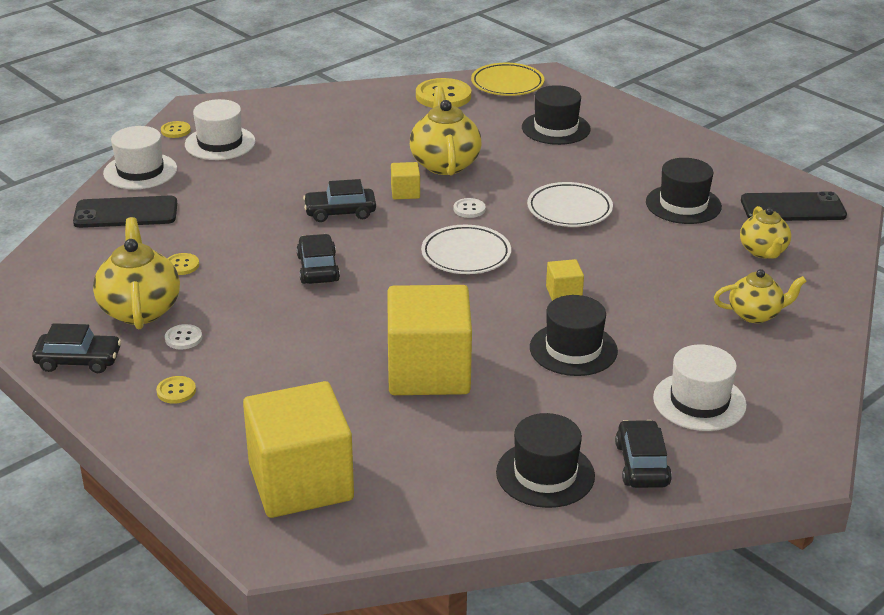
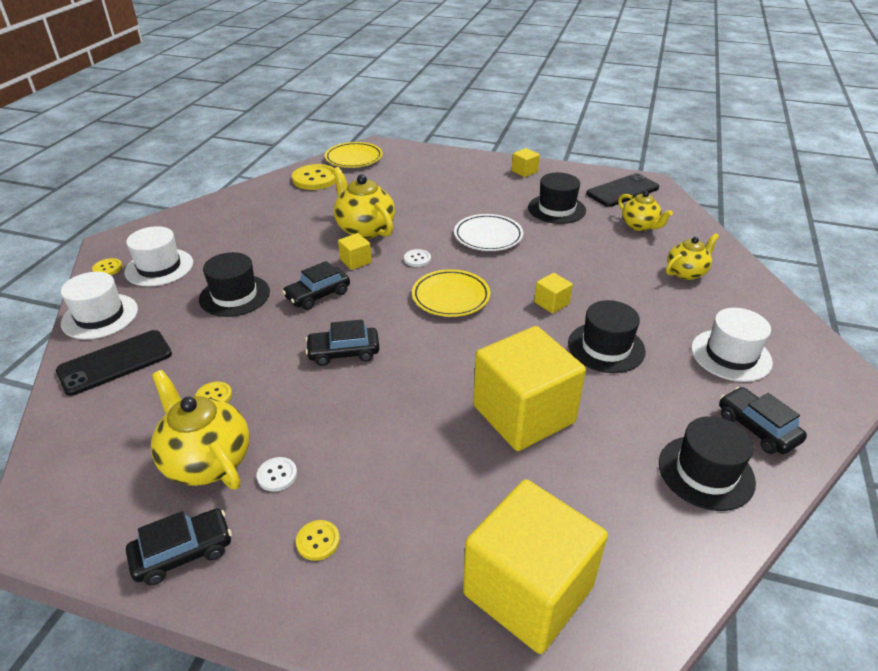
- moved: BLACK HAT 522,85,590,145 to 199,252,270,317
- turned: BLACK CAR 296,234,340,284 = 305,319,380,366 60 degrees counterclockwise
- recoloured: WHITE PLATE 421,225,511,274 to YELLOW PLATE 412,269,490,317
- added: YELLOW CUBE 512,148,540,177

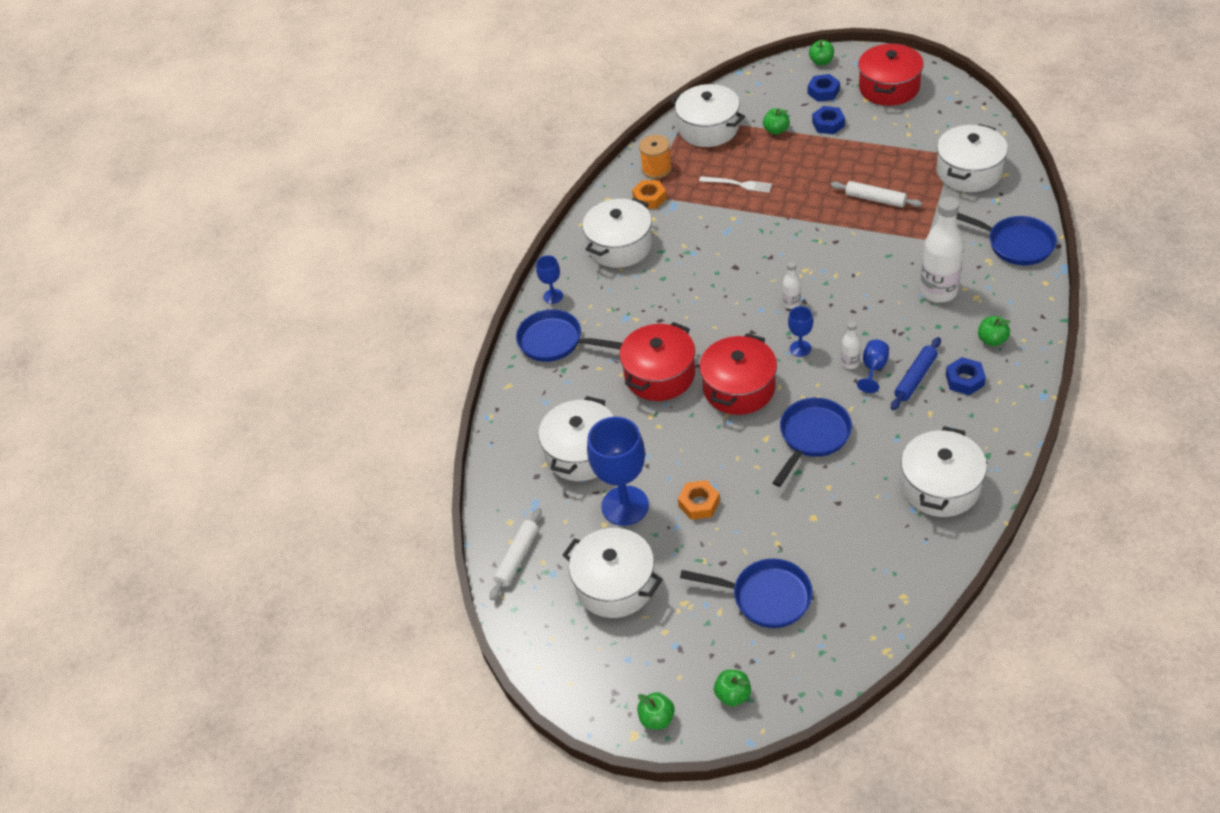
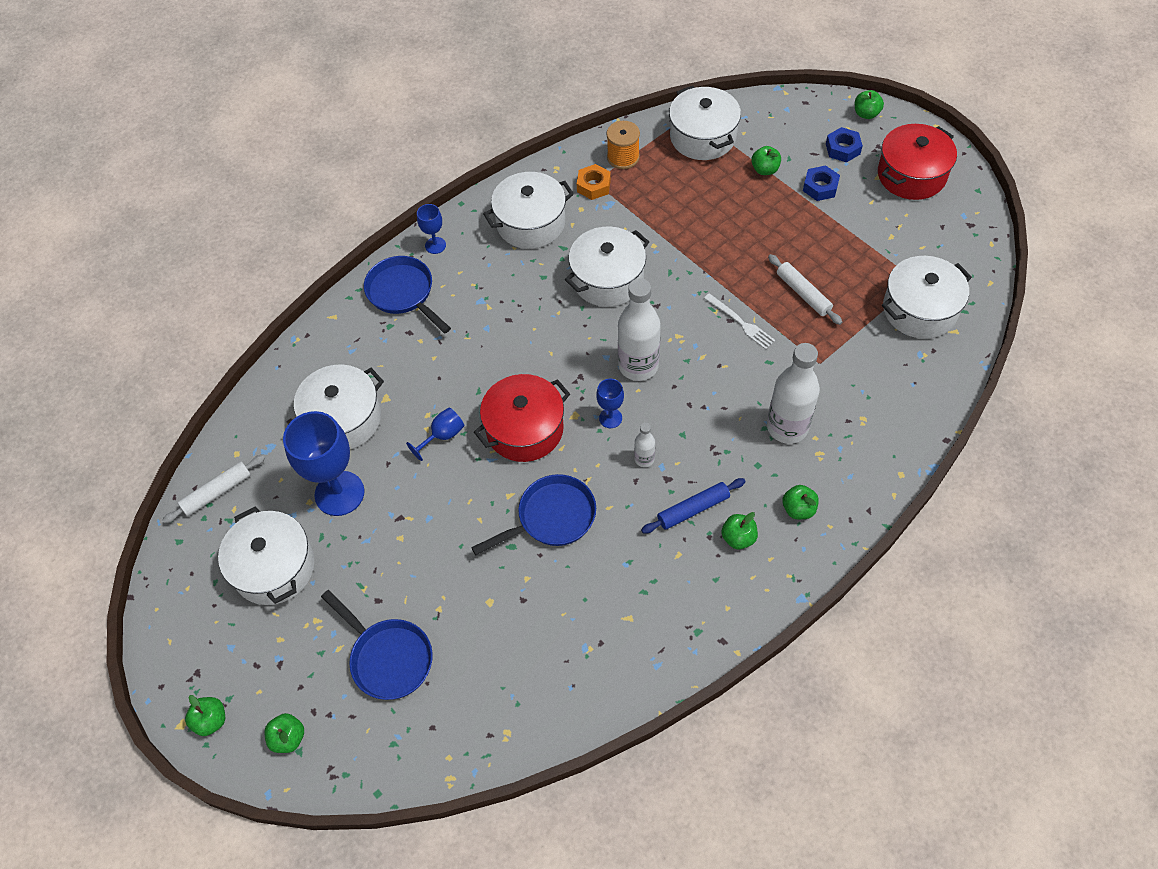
- moved: BLUE GOBLET 857,340,889,393 to 406,408,464,461
- moved: WHITE POT 901,426,987,517 to 565,226,649,307
- resized: WHITE BOTTLE 783,261,801,309 = 618,278,661,381 x2.11
- moved: WHITE FORK 699,176,772,193 to 704,293,775,349
- replaced: BLUE NUT 946,357,986,395 to GREEN APPLE 721,512,758,549
- removed: RED POT 619,322,695,401
- removed: ORANGE NUT 678,480,720,520
- removed: BLUE PAN 956,213,1057,265

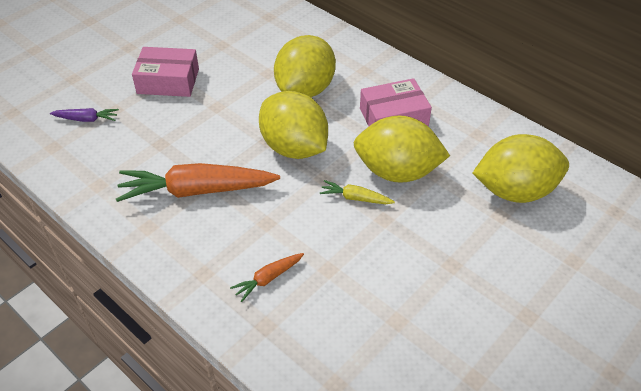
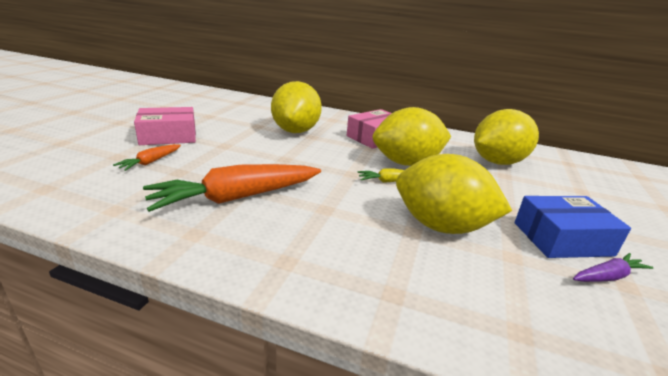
- moved: ORANGE CARROT 230,253,304,302 to 113,144,181,171
- moved: YELLOW LEMON 259,91,328,159 to 396,154,512,234
- added: BLUE BOX 515,196,631,258
- moved: PURPLE CARROT 50,108,119,122 to 573,253,654,282

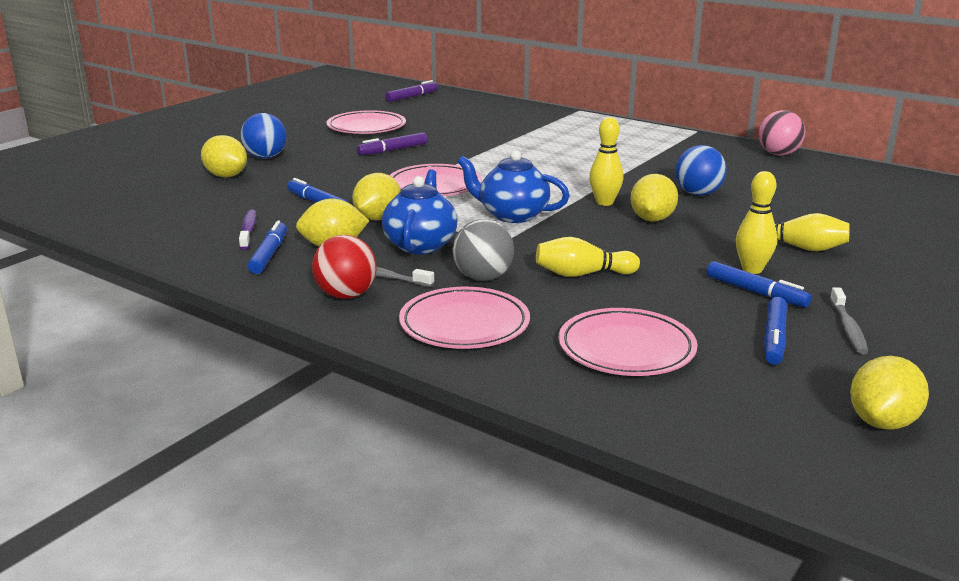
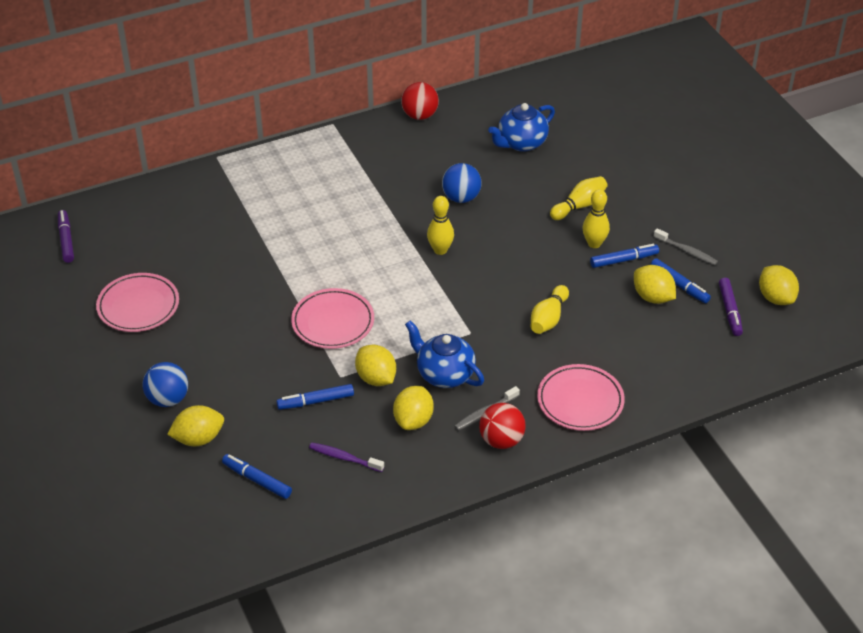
- moved: BLUE MARKER 248,221,287,274 to 222,454,292,499
- recoloured: PINK BALL 758,110,805,156 to RED BALL 401,82,439,120
- moved: BLUE TEAPOT 457,150,570,223 to 488,103,555,152
- moved: YELLOW LEMON 630,174,678,221 to 634,265,676,304
- moved: PURPLE MARKER 357,132,427,155 to 719,278,743,336
- removed: GREY BALL 452,219,514,281
- removed: PINK PLATE 558,308,697,376

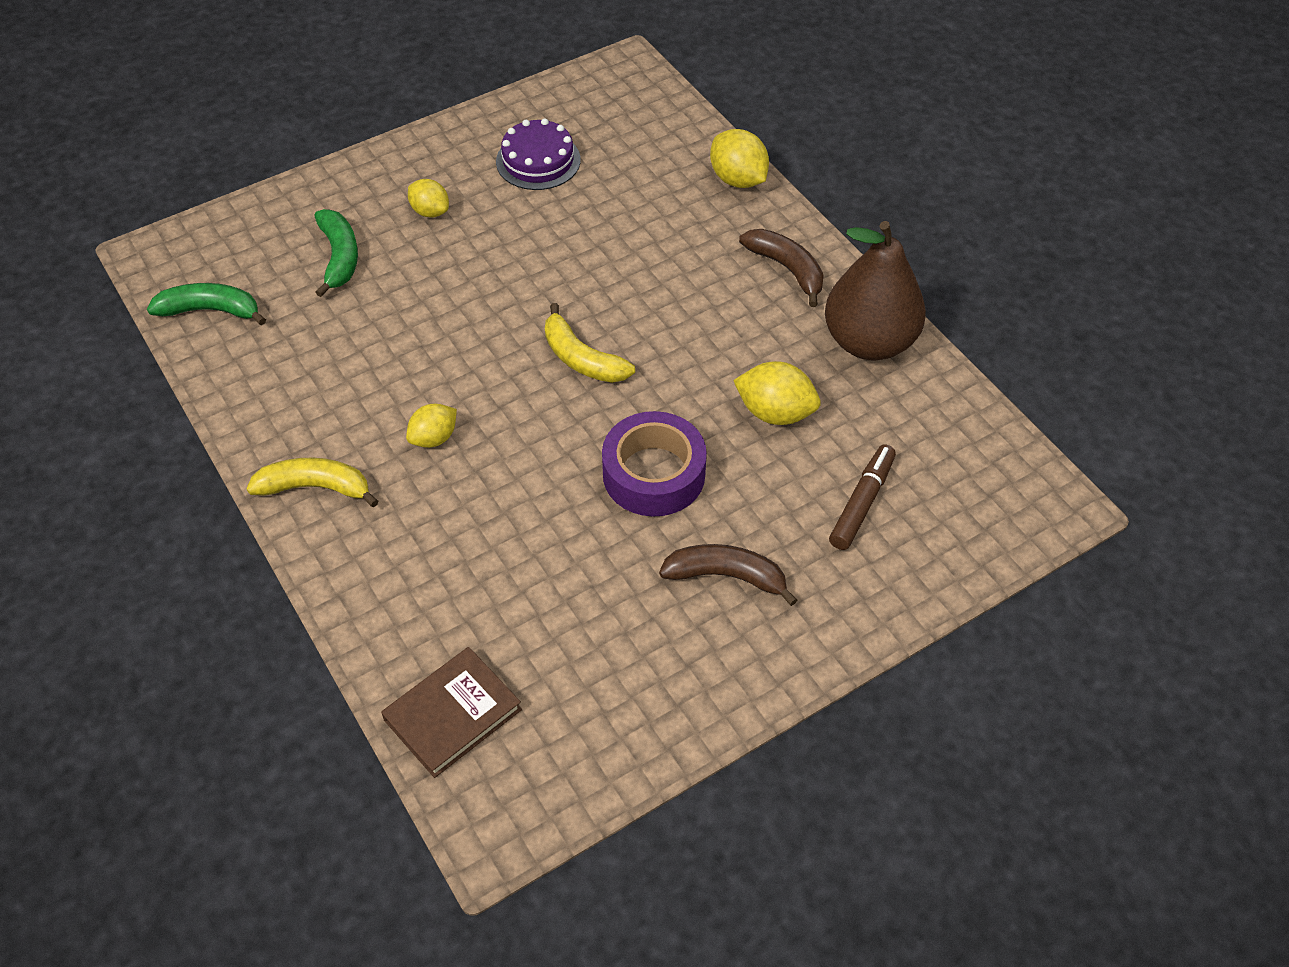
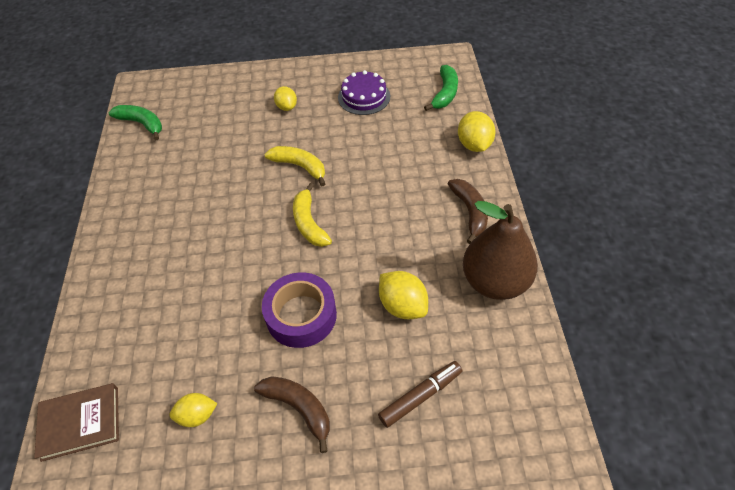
- moved: YELLOW LEMON 406,404,457,448 to 169,393,217,427
- moved: YELLOW BANANA 246,458,378,508 to 264,146,325,186
- moved: GREEN BANANA 315,209,358,297 to 424,65,458,111

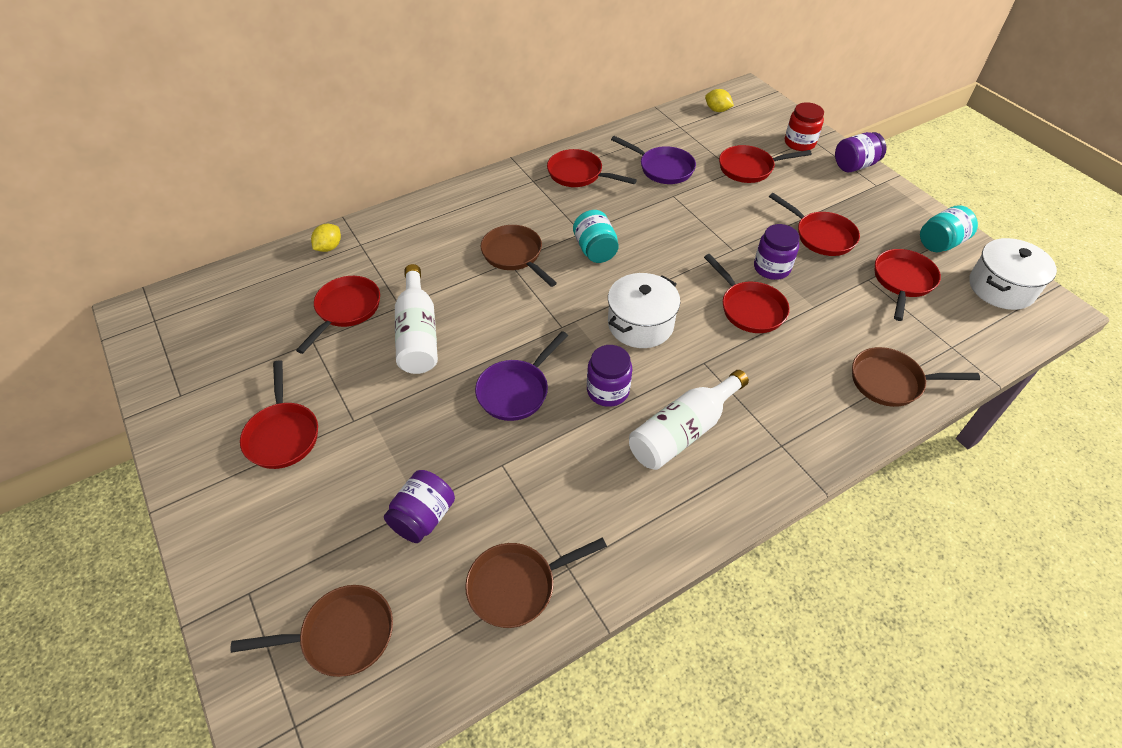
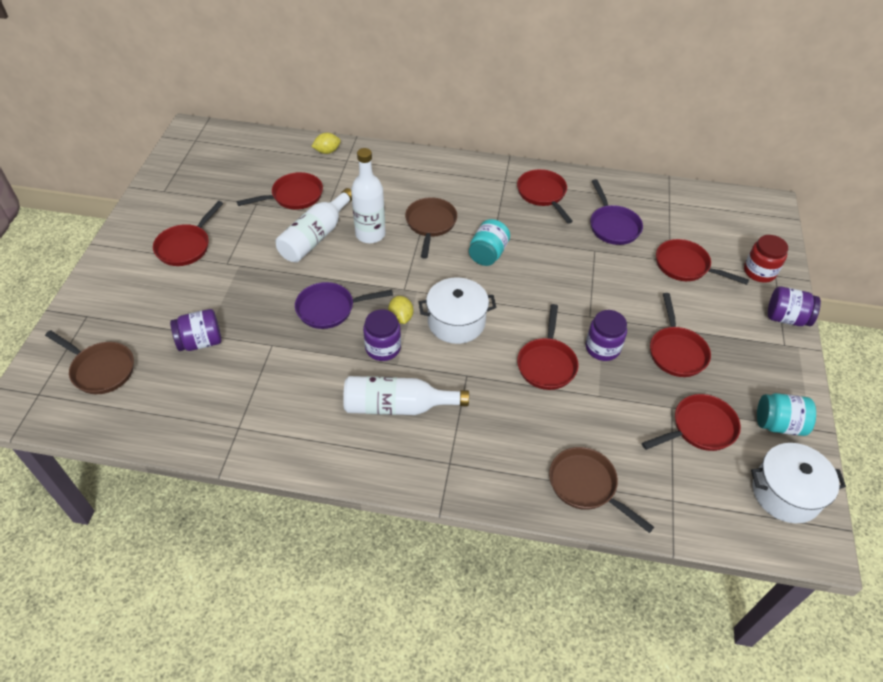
- added: WHITE BOTTLE 351,148,386,243
- moved: YELLOW LEMON 705,89,734,112 to 388,296,413,324
- removed: BROWN PAN 465,538,607,628

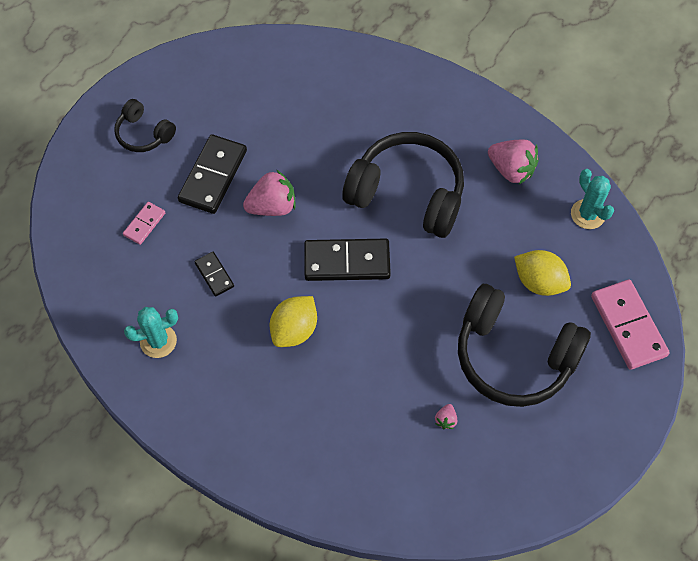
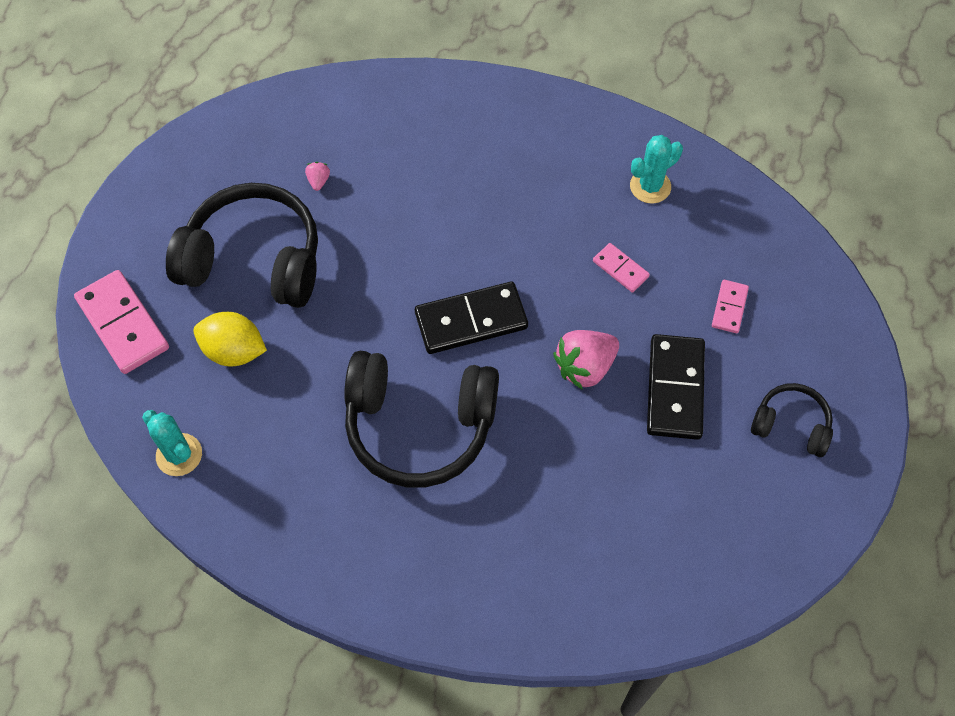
- recoloured: BLACK DOMINO 194,252,234,297 to PINK DOMINO 593,243,650,292
- removed: YELLOW LEMON 270,296,317,347
- removed: PINK STRAWBERRY 488,139,539,184

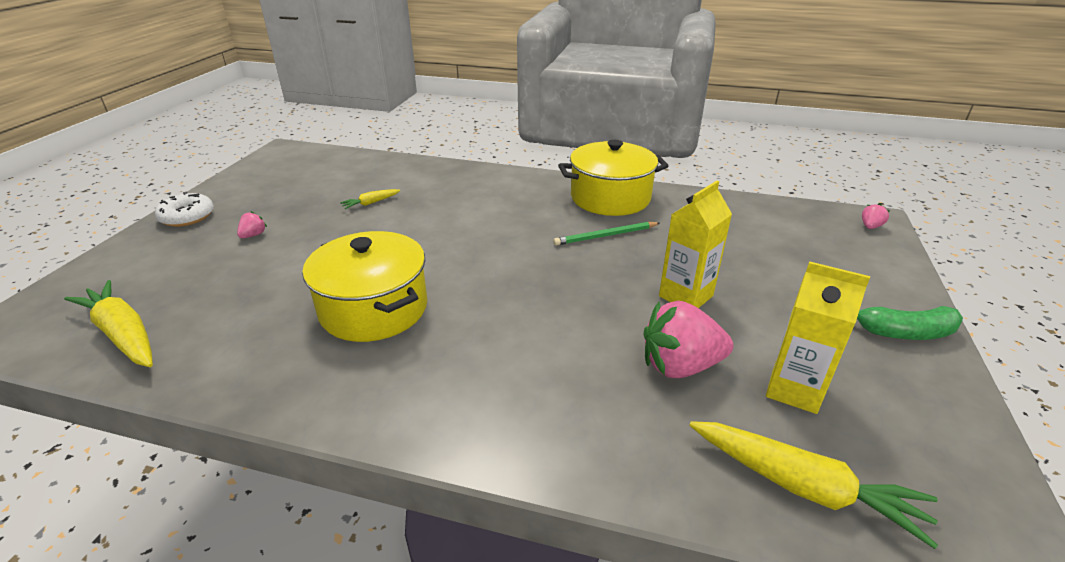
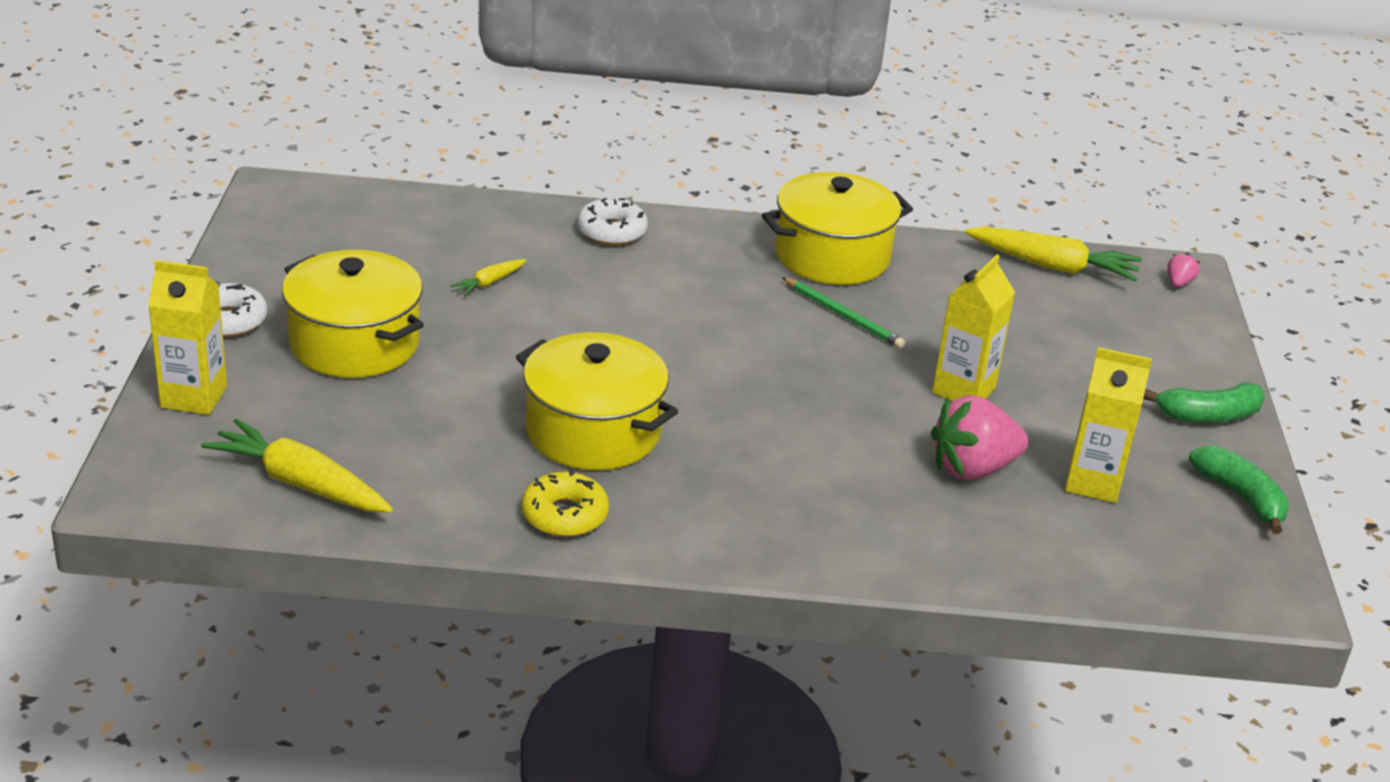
- added: YELLOW CARTON 148,260,227,415
- replaced: PINK STRAWBERRY 237,211,267,238 to YELLOW POT 282,250,424,378
- added: YELLOW DONUT 521,469,609,537
- added: WHITE DONUT 577,198,648,245
- turned: GREEN PENCIL 553,222,660,246 = 782,277,905,349 105 degrees counterclockwise
- moved: YELLOW CARROT 689,421,938,549 to 965,227,1142,282
- added: GREEN BANANA 1189,445,1289,534

